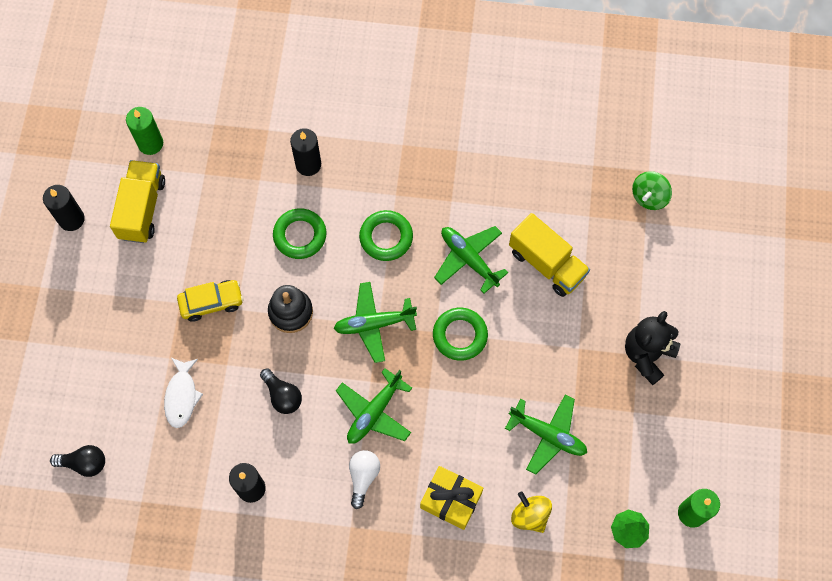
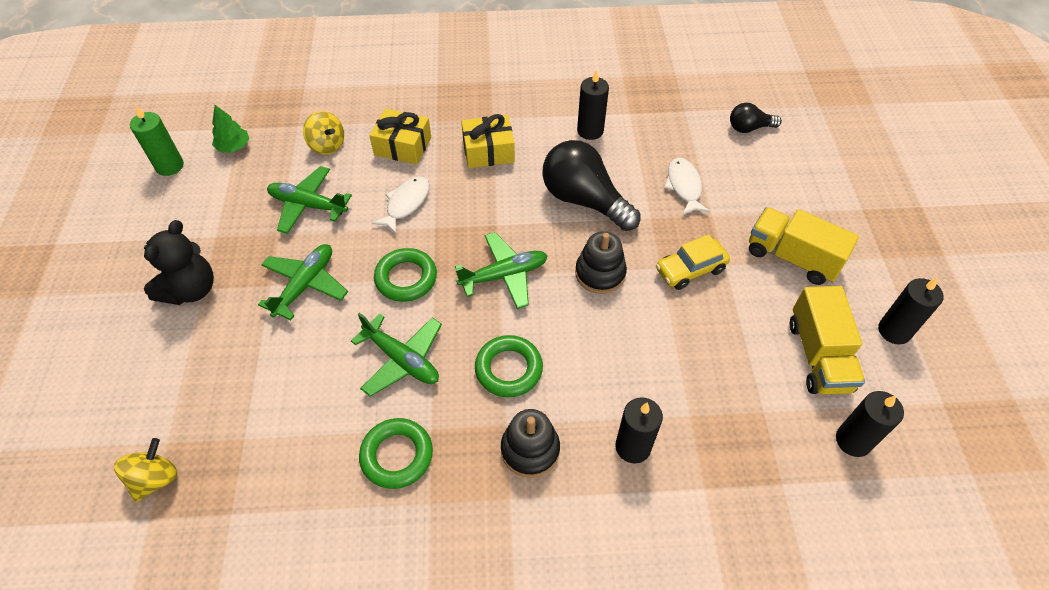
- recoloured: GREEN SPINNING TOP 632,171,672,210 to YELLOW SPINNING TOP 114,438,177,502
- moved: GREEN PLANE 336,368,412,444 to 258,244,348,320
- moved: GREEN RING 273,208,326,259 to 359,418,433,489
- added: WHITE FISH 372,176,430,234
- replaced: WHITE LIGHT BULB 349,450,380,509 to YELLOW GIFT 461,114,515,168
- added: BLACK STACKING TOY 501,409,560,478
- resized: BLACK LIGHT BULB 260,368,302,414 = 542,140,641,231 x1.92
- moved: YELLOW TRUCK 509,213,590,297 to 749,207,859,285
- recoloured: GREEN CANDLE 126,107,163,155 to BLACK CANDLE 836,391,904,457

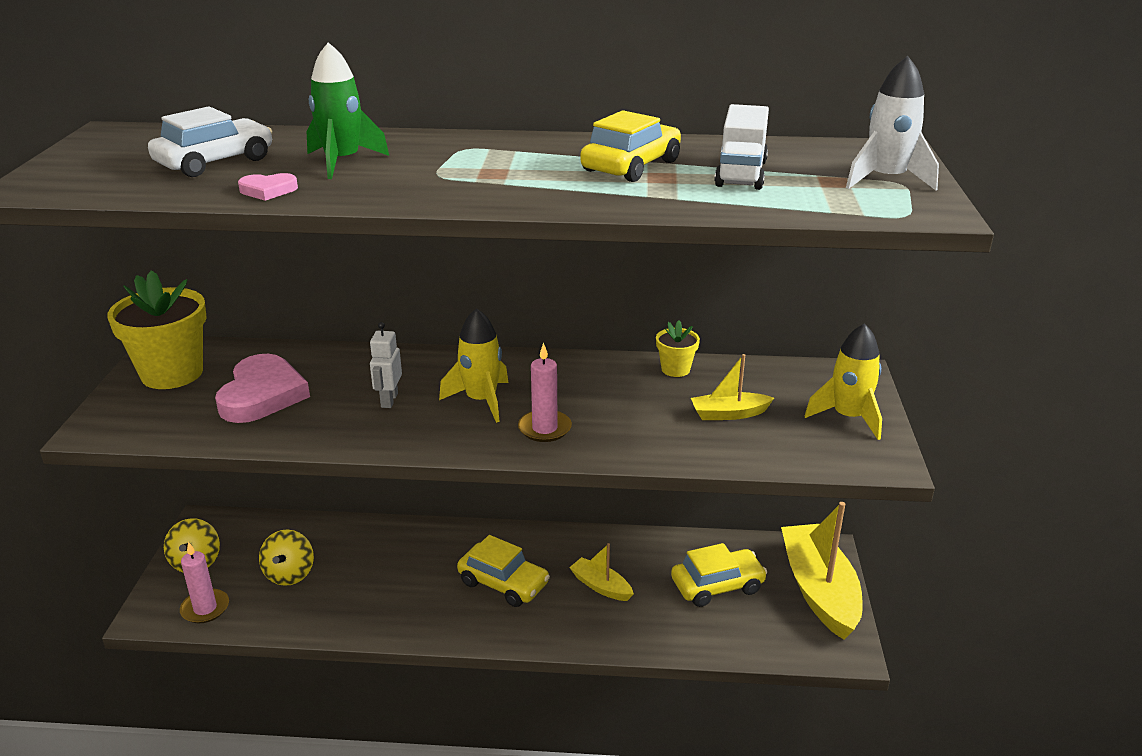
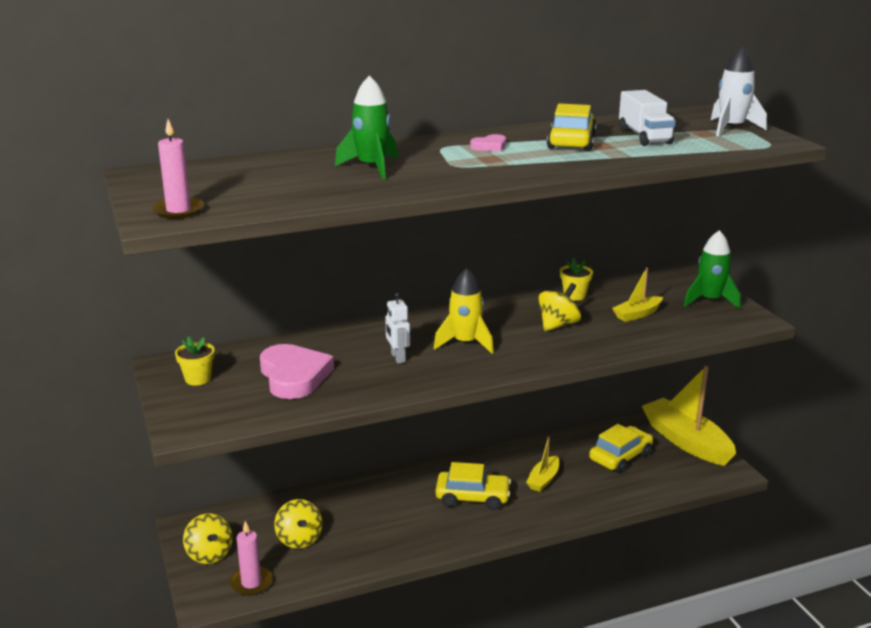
- moved: PINK CANDLE 518,342,572,442 to 152,119,205,219
- resized: YELLOW FLOWER POT 107,270,207,389 = 175,336,215,386 x0.49
- moved: PINK HEART 238,173,298,201 to 470,134,506,151
- turned: YELLOW BOAT 569,543,634,601 = 526,437,559,492 75 degrees counterclockwise
- added: YELLOW SPINNING TOP 539,283,581,331
- recoloured: YELLOW ROCKET 805,323,882,440 to GREEN ROCKET 684,230,741,309
- removed: WHITE CAR 148,106,273,177

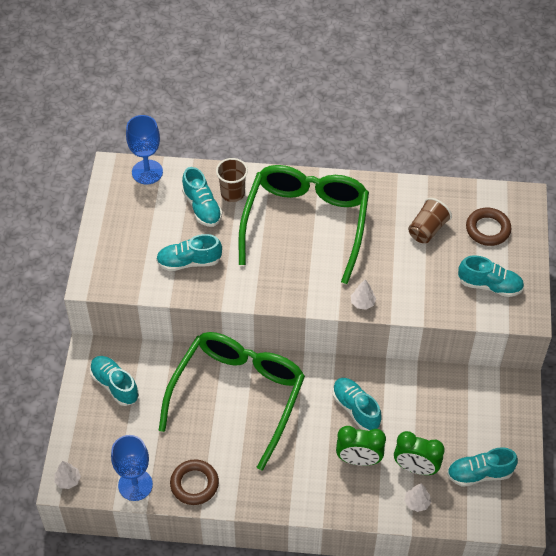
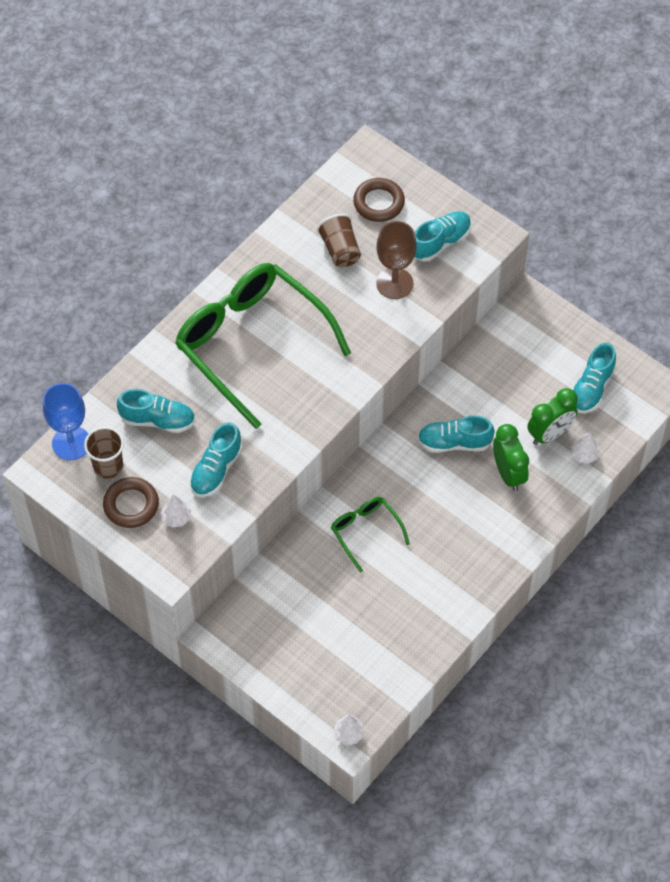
- moved: BROWN CUP 216,158,248,202 to 84,427,124,478
- moved: BROWN RING 170,459,219,505 to 103,477,159,528
- moved: WHITE TREE 351,279,376,310 to 161,495,191,527
- resized: GREEN GLASSES 159,332,305,471 = 331,497,410,573 x0.45
- added: BROWN GOBLET 376,221,416,299
- turned: GREEN CLOCK 336,426,386,466 = 493,424,529,491 60 degrees counterclockwise
- removed: TURQUOISE SHOE 90,356,139,406
- removed: BLUE GOBLET 111,435,153,501

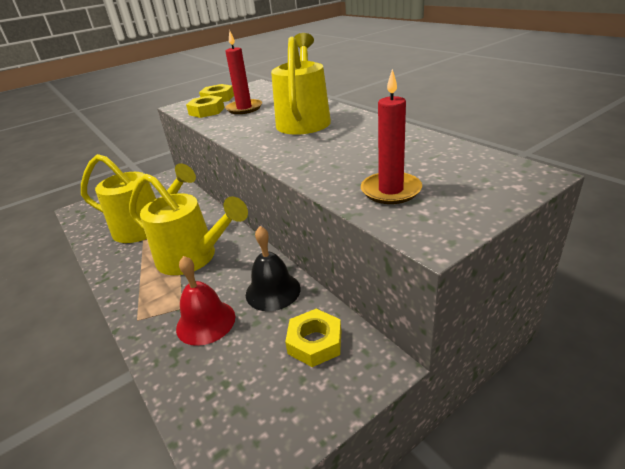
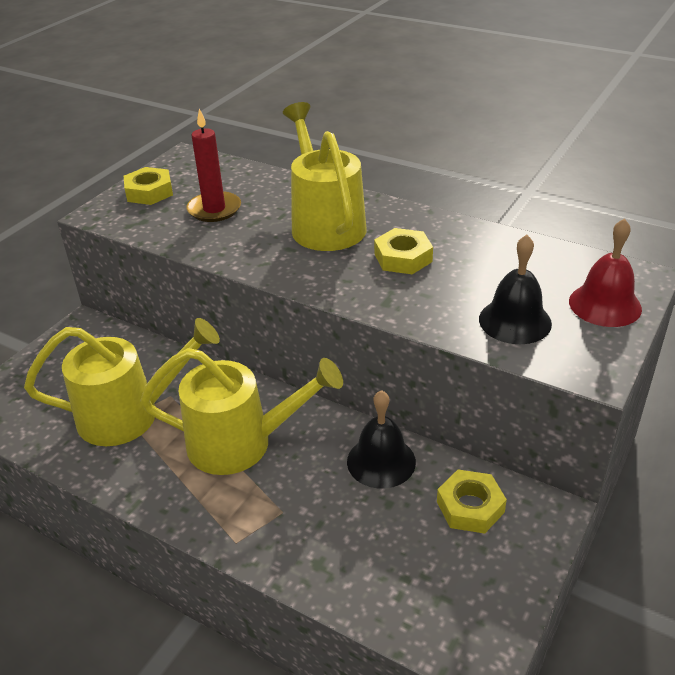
- moved: YELLOW NUT 186,95,224,118 to 374,228,433,274
- replaced: RED CANDLE 361,69,422,204 to BLACK BELL 479,235,552,344
- moved: RED BELL 176,256,235,346 to 569,218,642,327

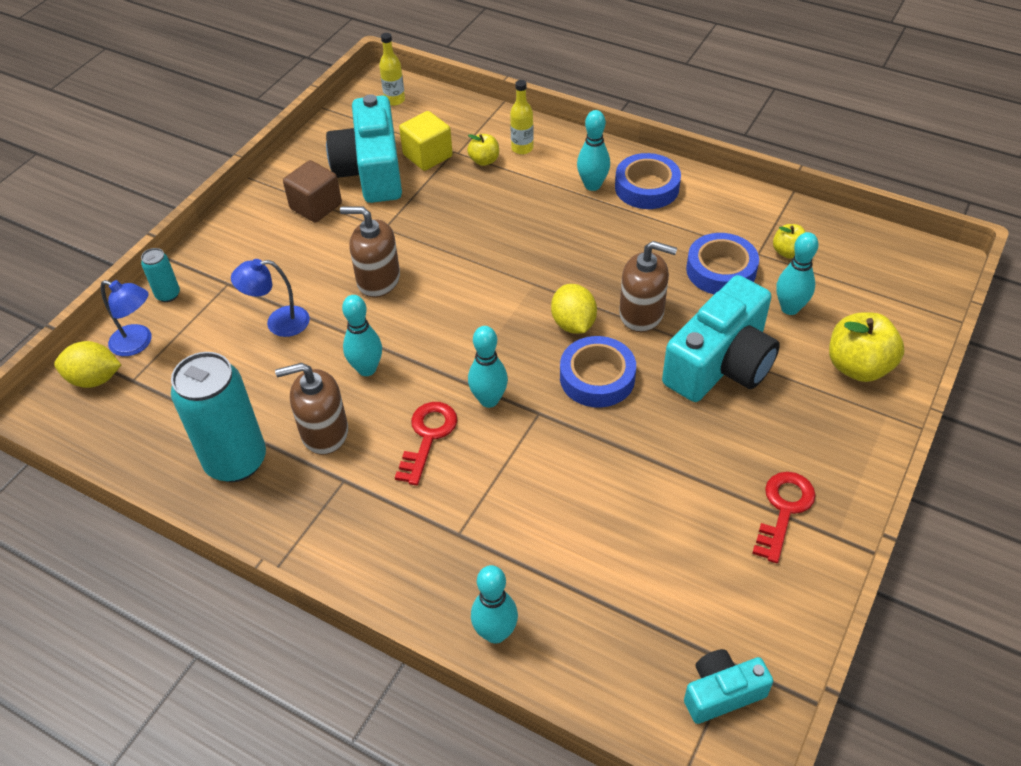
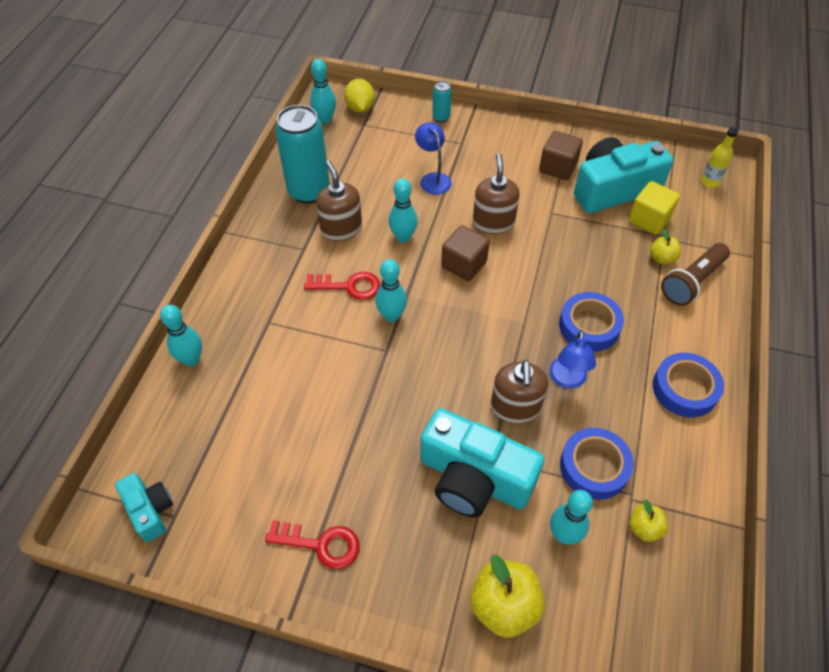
- moved: TURQUOISE BOWLING PIN 577,110,610,191 to 310,59,336,123
- added: BROWN CUBE 441,225,490,281
- moved: BLUE LAMP 101,280,152,356 to 549,330,596,389
- moved: BLUE TAPE 560,336,636,408 to 559,292,624,352
- replaced: YELLOW BOTTLE 510,80,534,154 to BROWN FLASHLIGHT 661,243,730,306
- removed: YELLOW LEMON 551,284,597,334

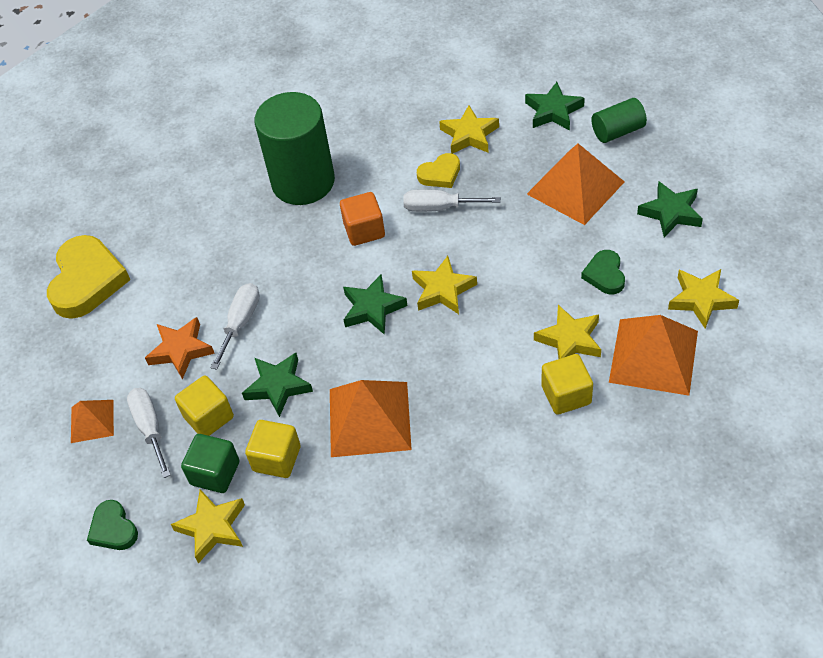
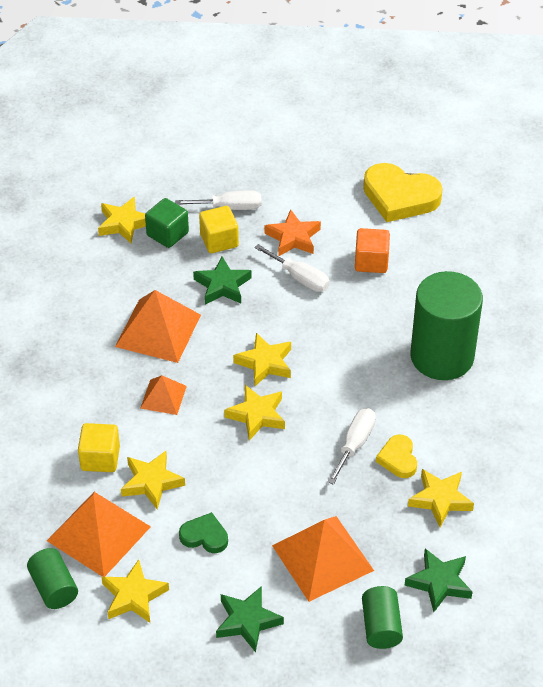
- added: GREEN CYLINDER 27,548,78,609
- moved: ORANGE PYRAMID 71,400,114,443 to 140,375,187,415
- recoloured: GREEN STAR 343,274,408,335 to YELLOW STAR 233,333,291,386
- moved: ORANGE CUBE 340,192,385,246 to 355,228,390,273
- removed: GREEN HEART 87,500,138,550
- removed: YELLOW CUBE 245,420,300,478

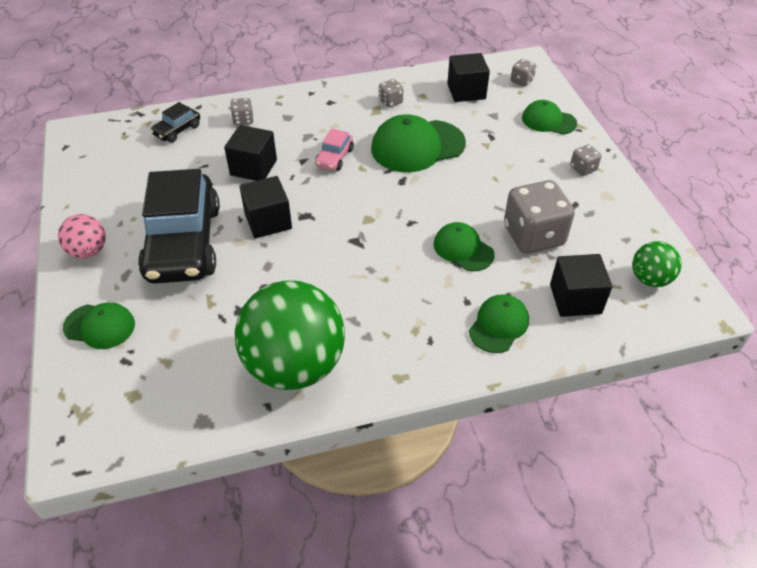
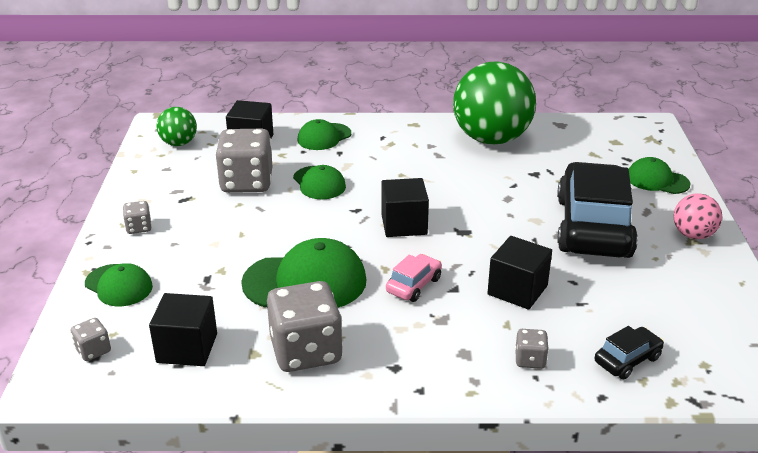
- resized: GREY DICE 379,79,403,107 = 267,281,343,372 x2.19
- moved: BLACK CUBE 239,176,292,239 to 381,178,429,237

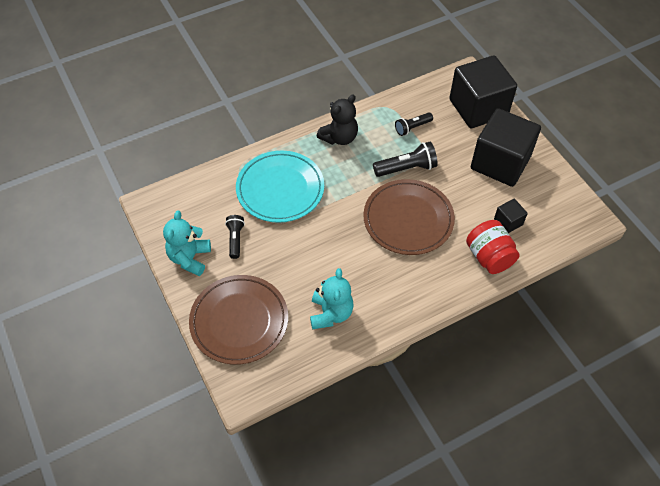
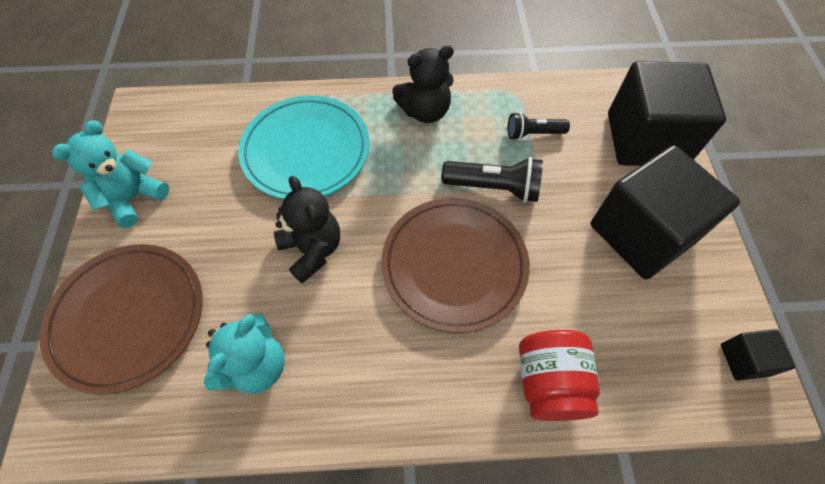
- added: BLACK TEDDY BEAR 274,176,340,284
- moved: BLACK CUBE 494,199,528,233 to 721,329,795,381
- removed: BLACK FLASHLIGHT 225,215,245,259

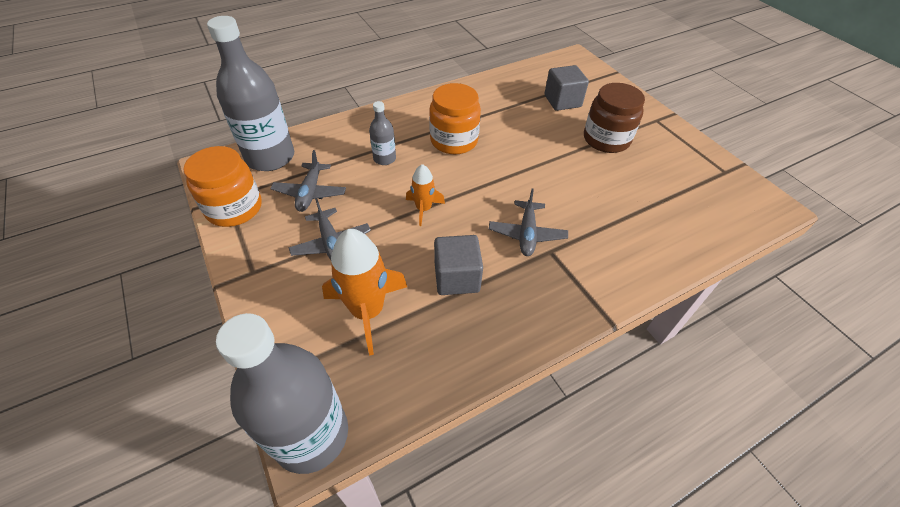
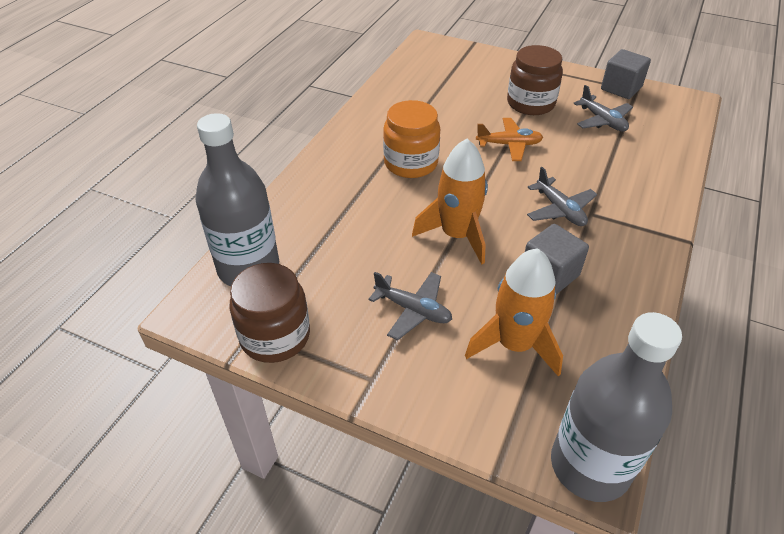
- recoloured: ORANGE JAR 183,146,262,227 to BROWN JAR 229,263,310,363
- resized: ORANGE ROCKET 406,164,445,226 = 412,139,488,264 x1.79
- added: ORANGE PLANE 476,118,543,161
- moved: GREY PLANE 270,150,346,212 to 573,85,633,132
- moved: GREY CUBE 544,65,589,111 to 601,49,651,99
- removed: GREY BOTTLE 369,101,396,165

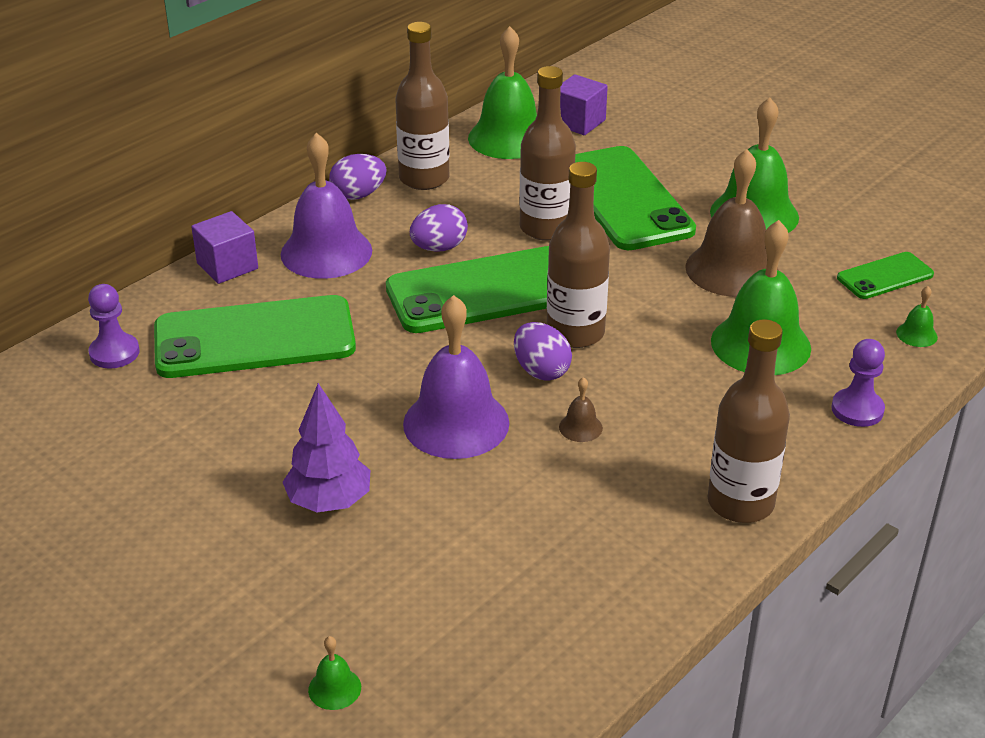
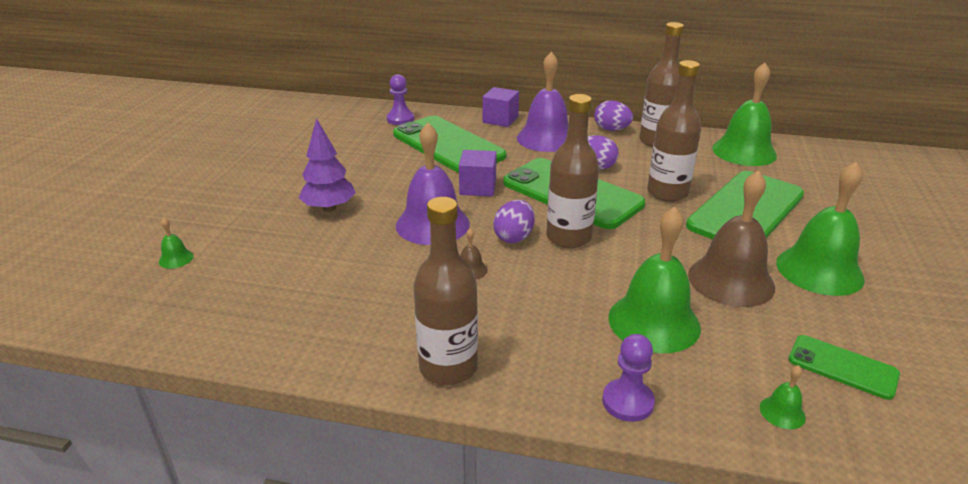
- moved: PURPLE CUBE 560,74,608,135 to 459,150,496,197

